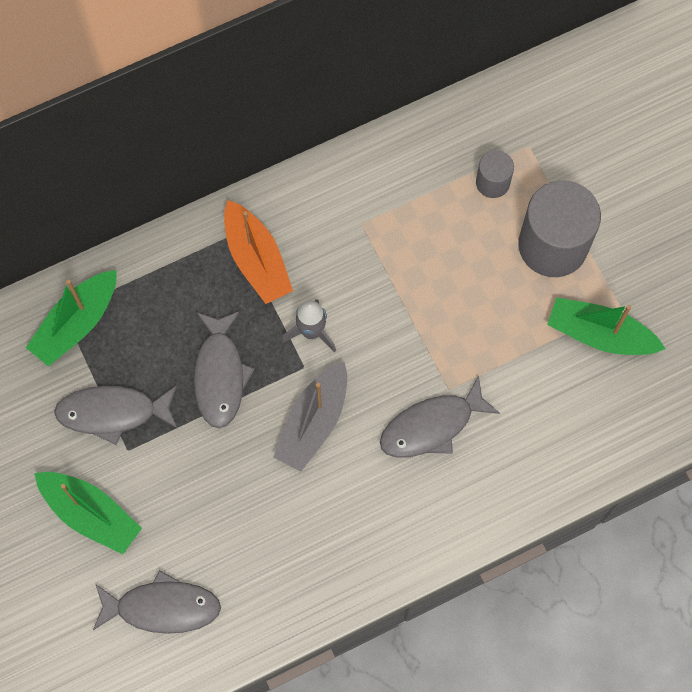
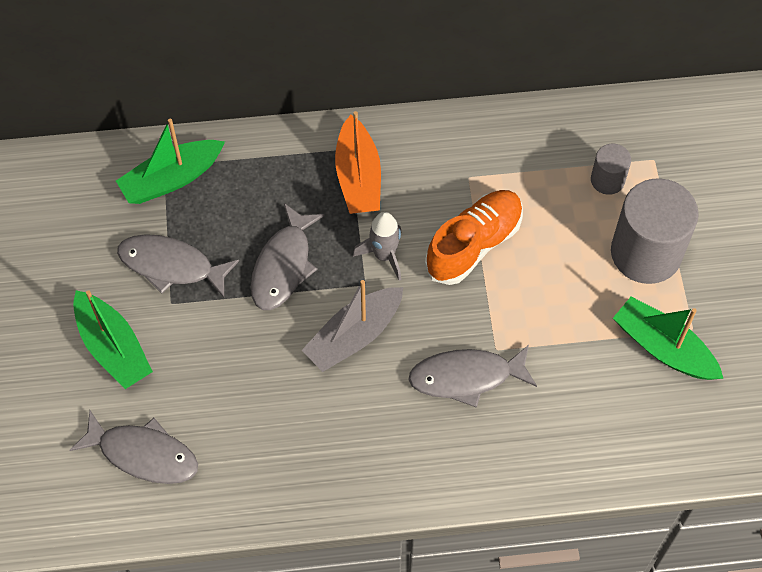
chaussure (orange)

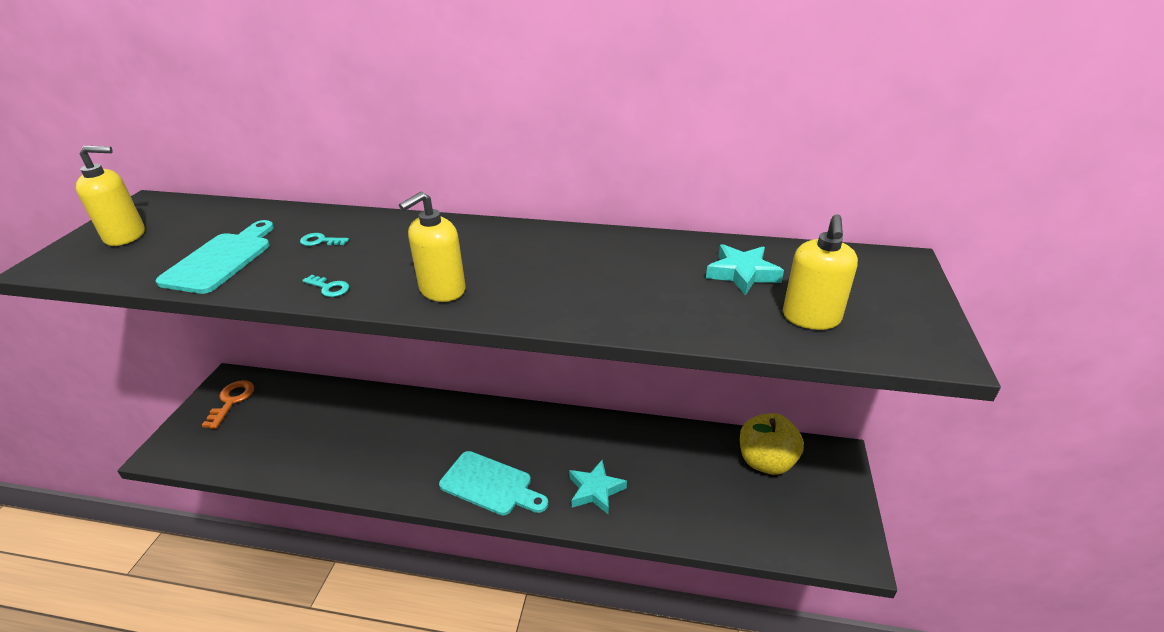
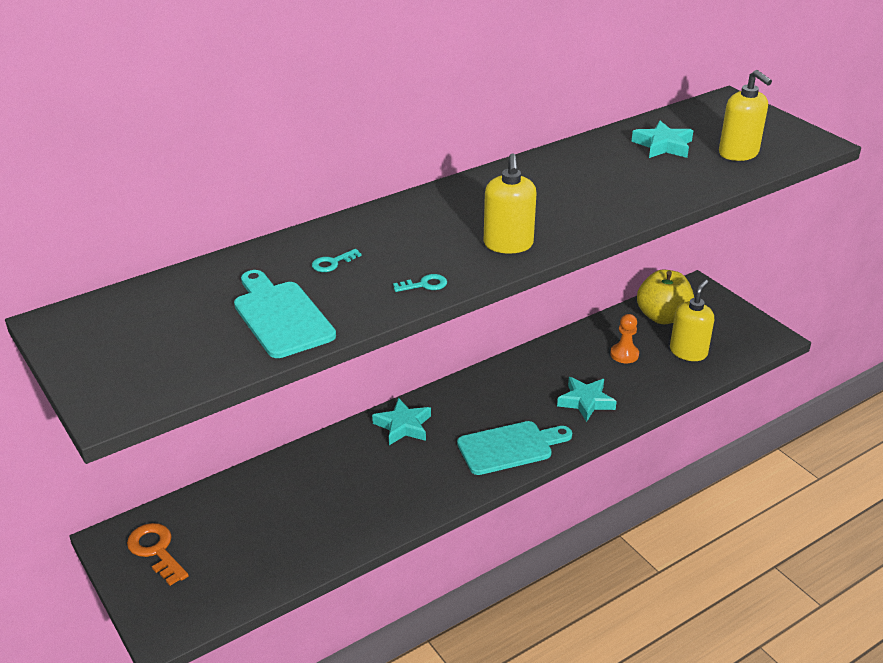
distributeur de savon (jaune) (2nd from left)
pion (orange)
étoile (turquoise) (1st from left)

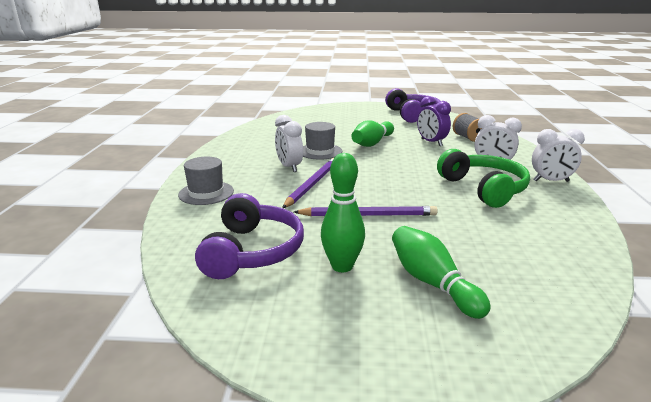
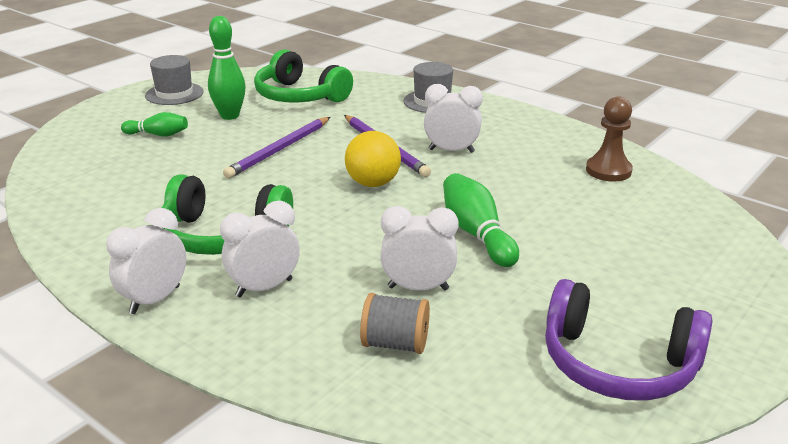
réveil (blanc) (3rd from left)
chapeau (gris) (1st from left)
casque audio (vert) (2nd from left)
quille (vert) (1st from left)
pion (marron)
balle (jaune)

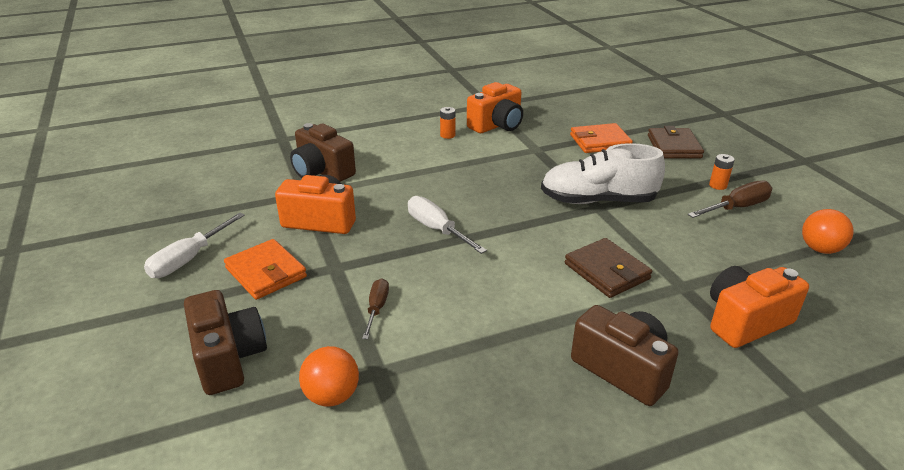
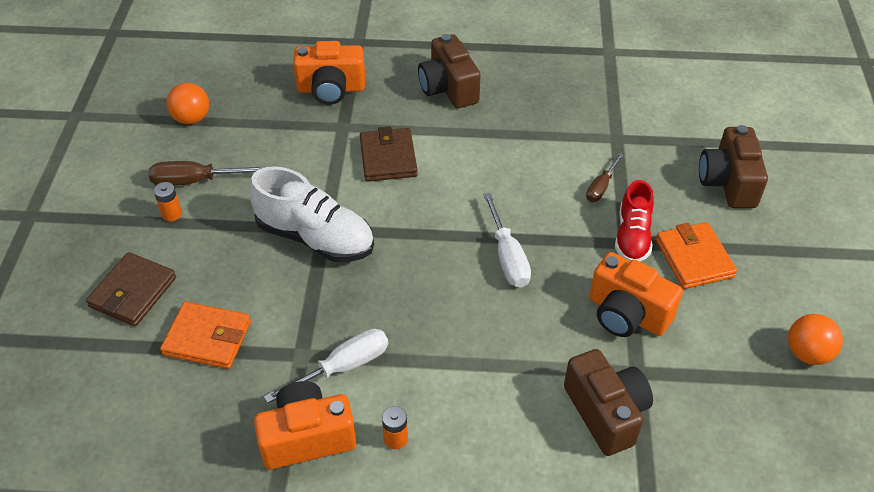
tournevis (blanc) (1st from left)
balle (orange) (2nd from left)
chaussure (rouge)

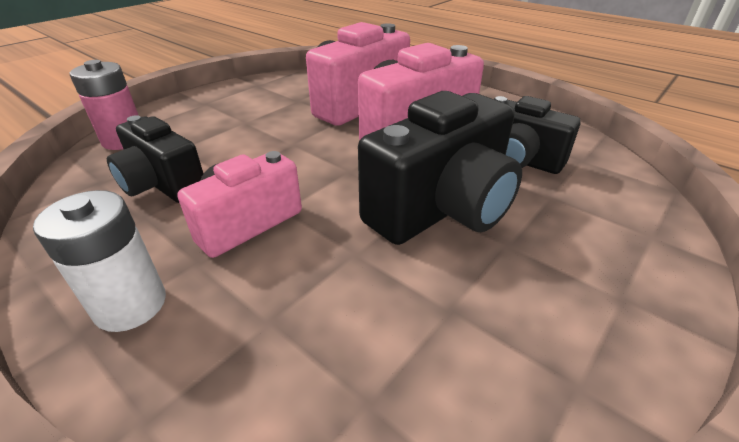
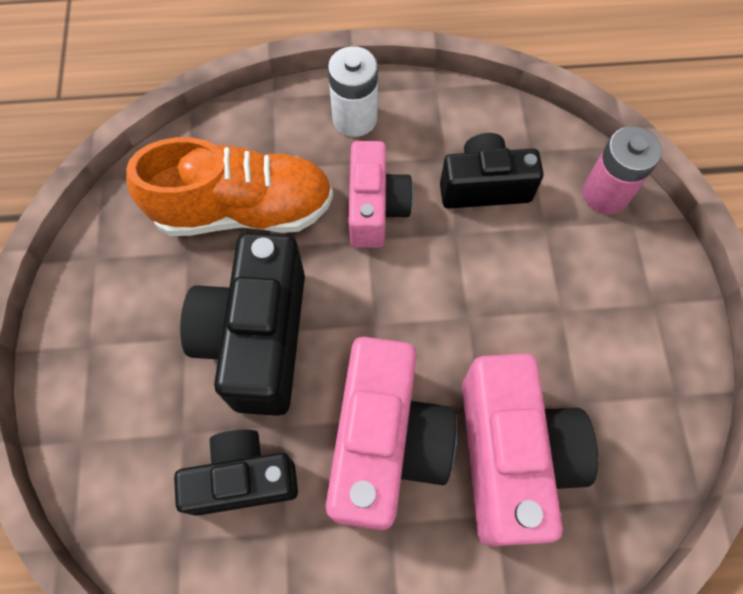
chaussure (orange)

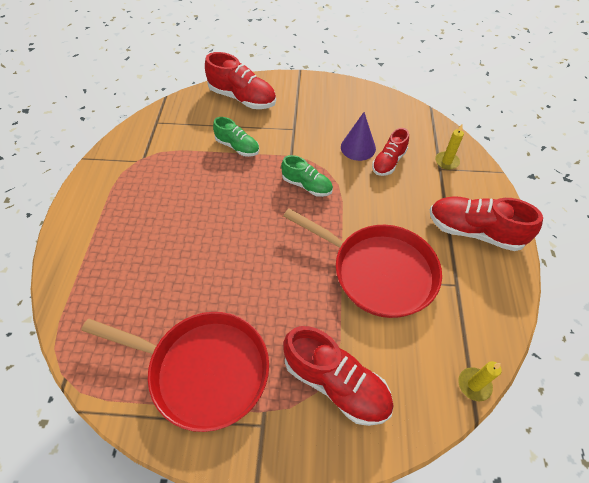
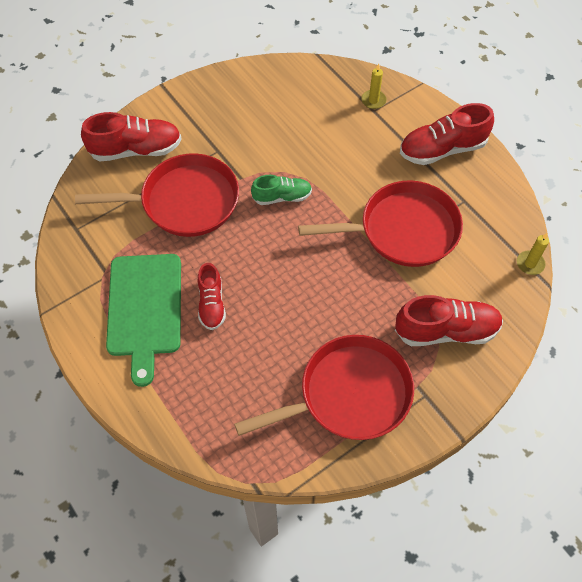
cône (violet)
poêle (rouge) (1st from left)
chaussure (rouge) (2nd from left)
planche à découper (vert)

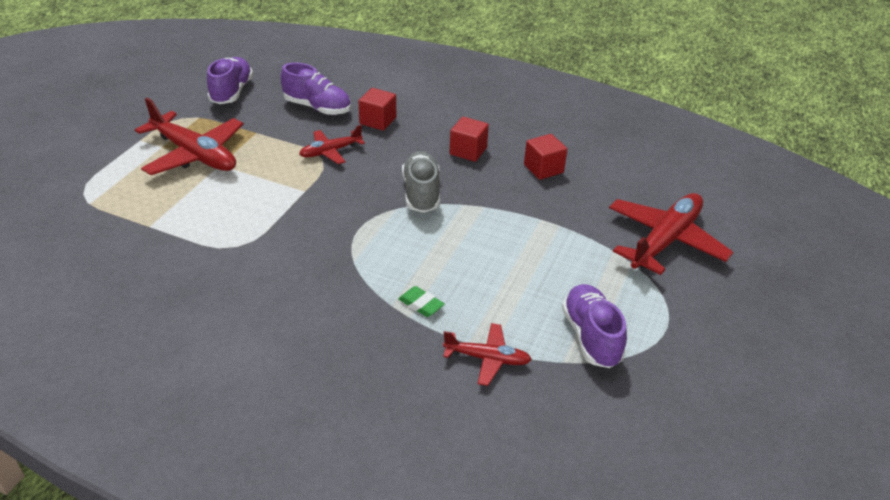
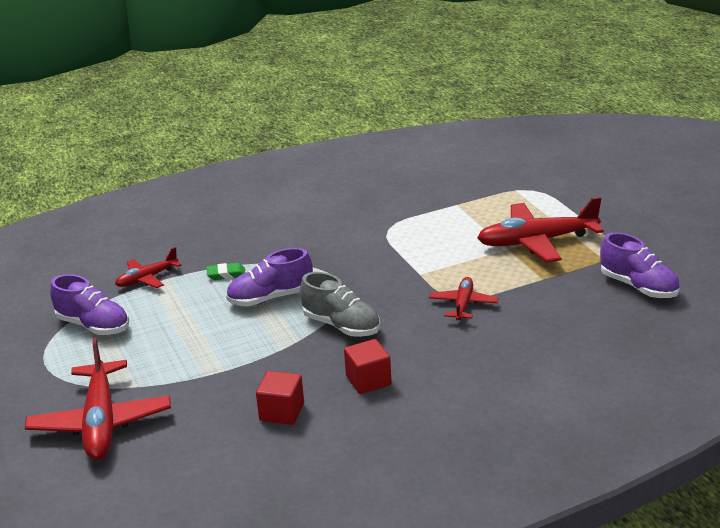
chaussure (violet) (2nd from left)
cube (rouge) (1st from left in the first image)

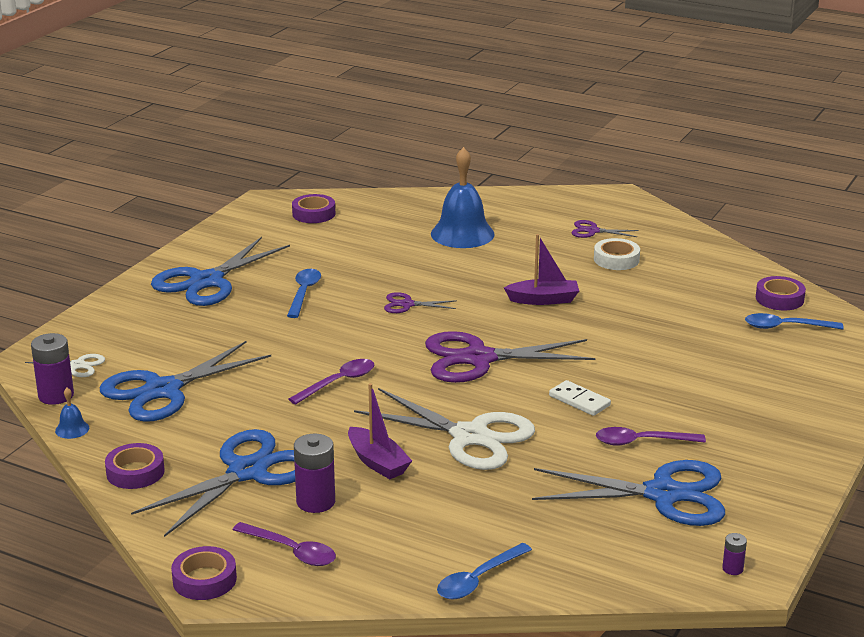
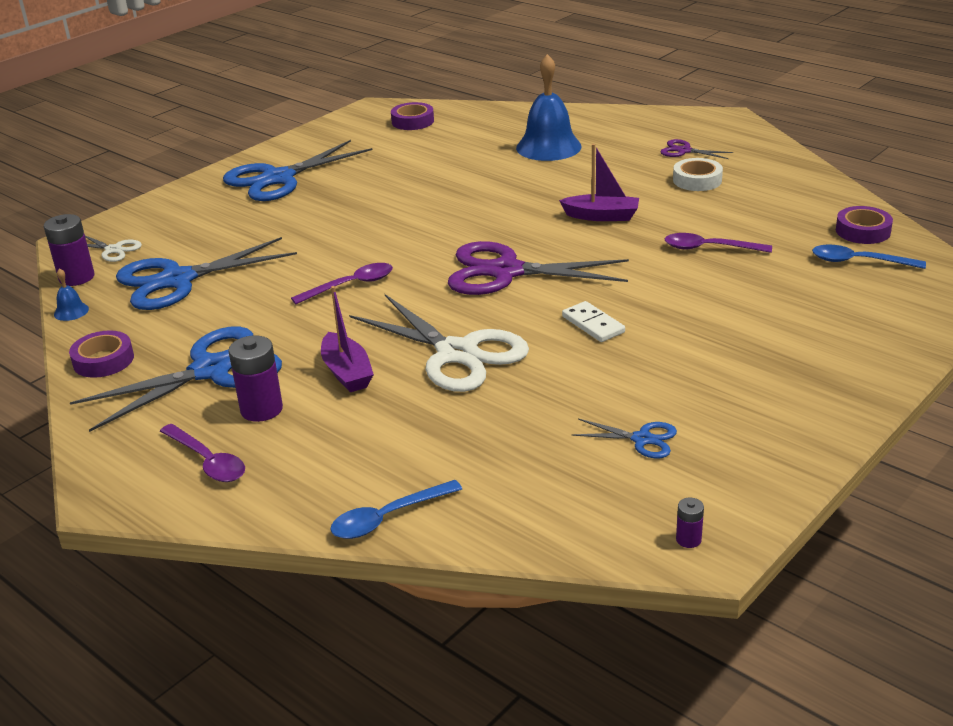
cuillère (bleu) (1st from left in the first image)
ciseaux (violet) (1st from left in the first image)
cuillère (violet) (3rd from left)
ciseaux (bleu) (4th from left)
ruban adhésif (violet) (2nd from left in the first image)

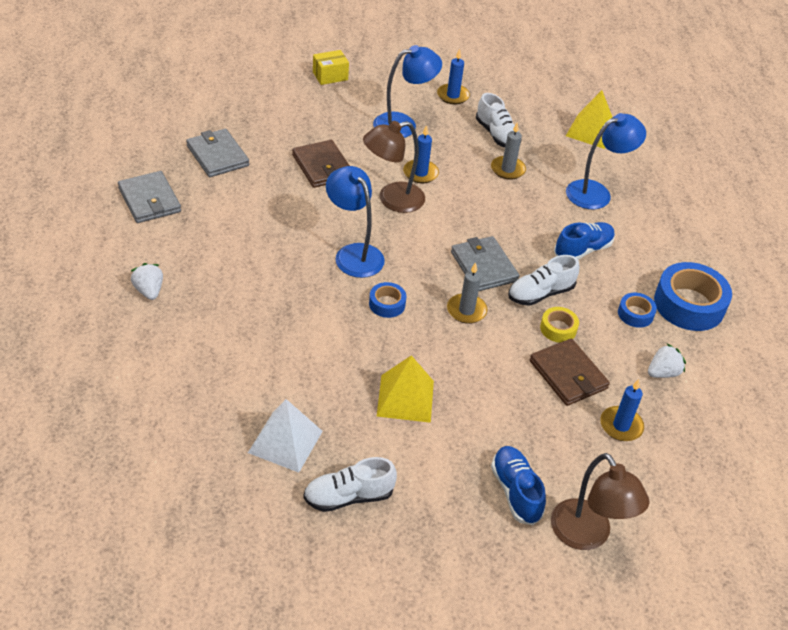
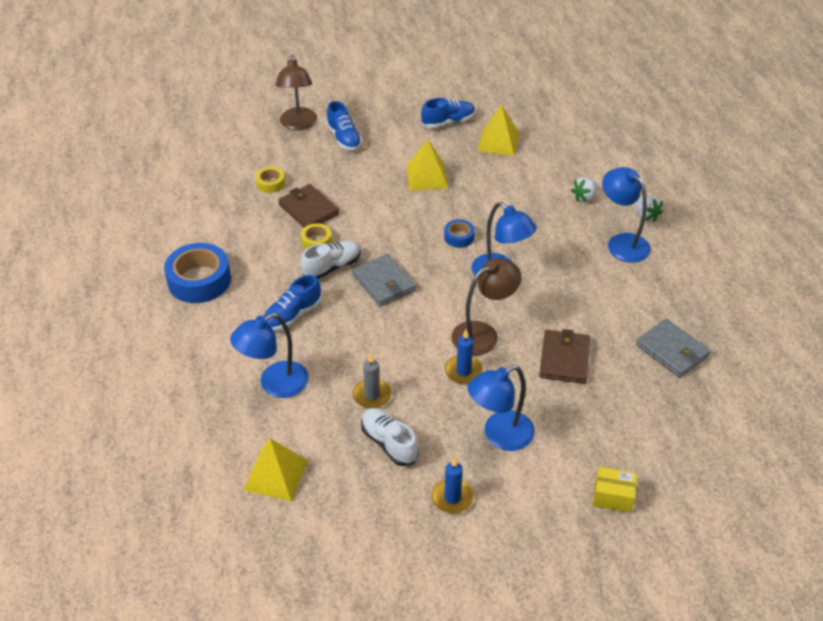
boîte (jaune)
portefeuille (marron) (2nd from left)
portefeuille (gris) (1st from left in the first image)
bougie (gris) (1st from left in the first image)
ruban adhésif (bleu) (2nd from left in the first image)
fraise (blanc) (1st from left)
ruban adhésif (jaune) (1st from left)
pyramide (jaune) (3rd from left)
lampe (marron) (1st from left)
chaussure (bleu) (3rd from left)
lampe (bleu) (4th from left)

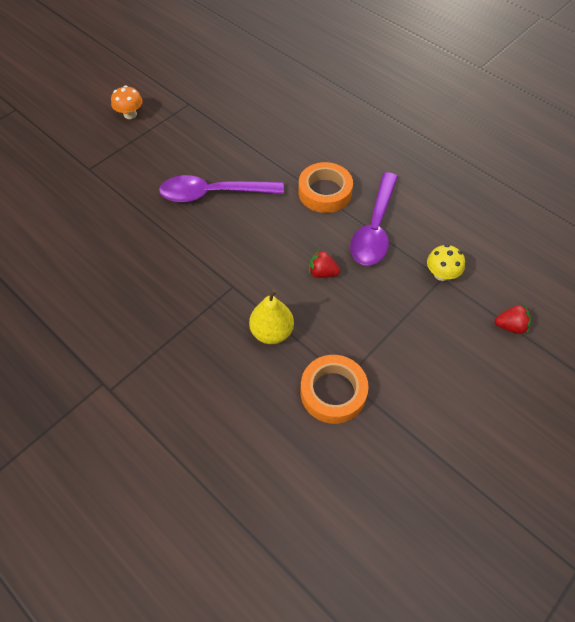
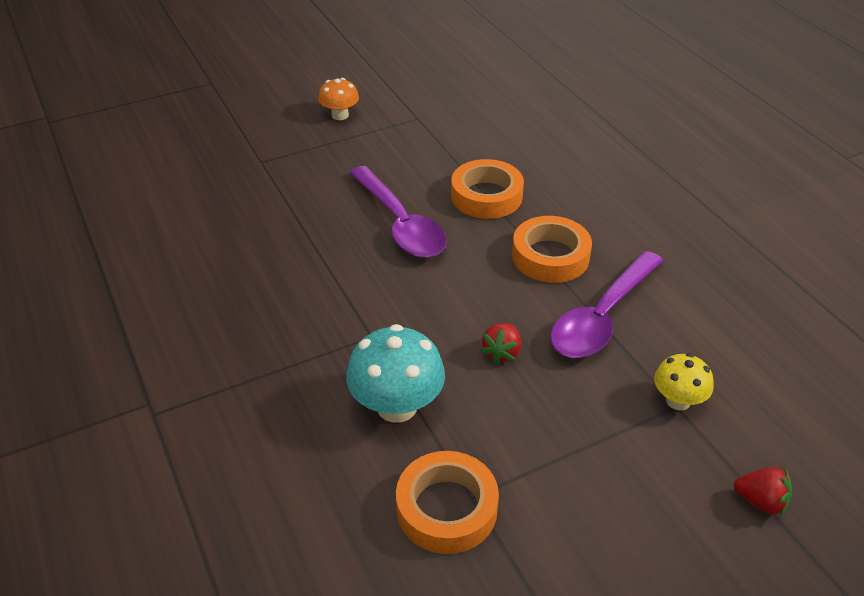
cuillère (violet) (1st from left)
fraise (rouge) (1st from left)
champignon (turquoise)
ruban adhésif (orange) (2nd from left)

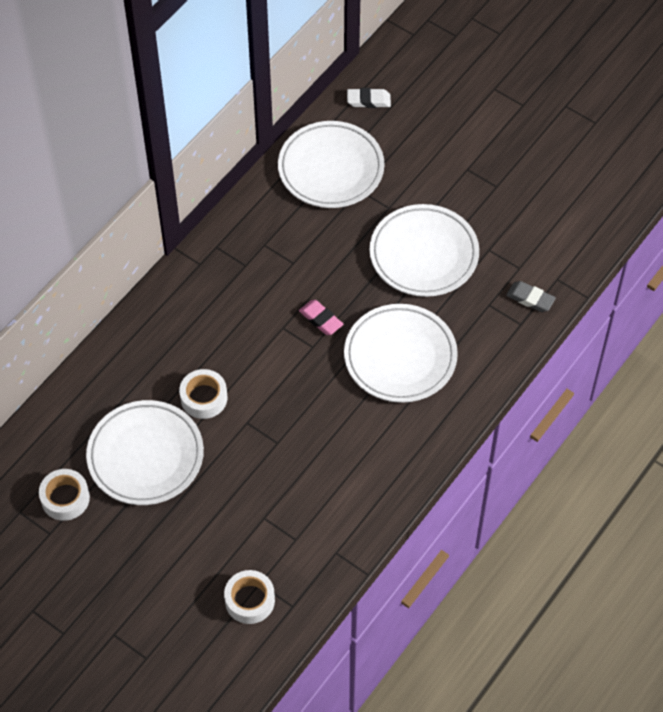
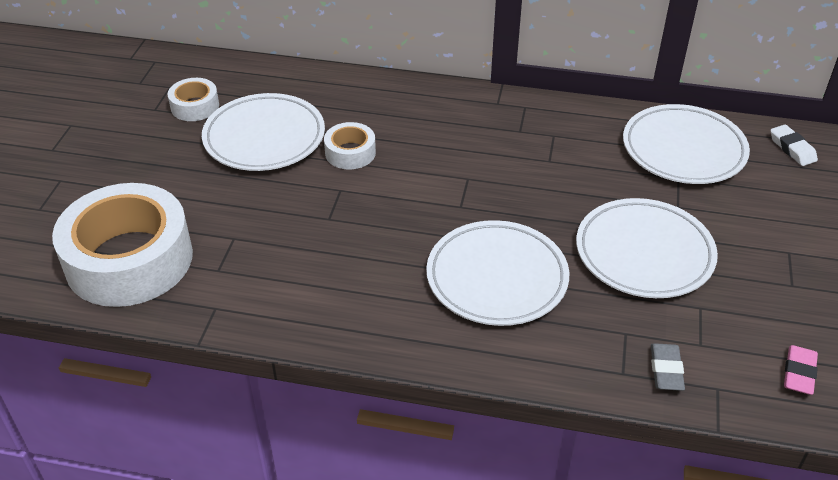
gomme (rose)
ruban adhésif (blanc) (1st from left)

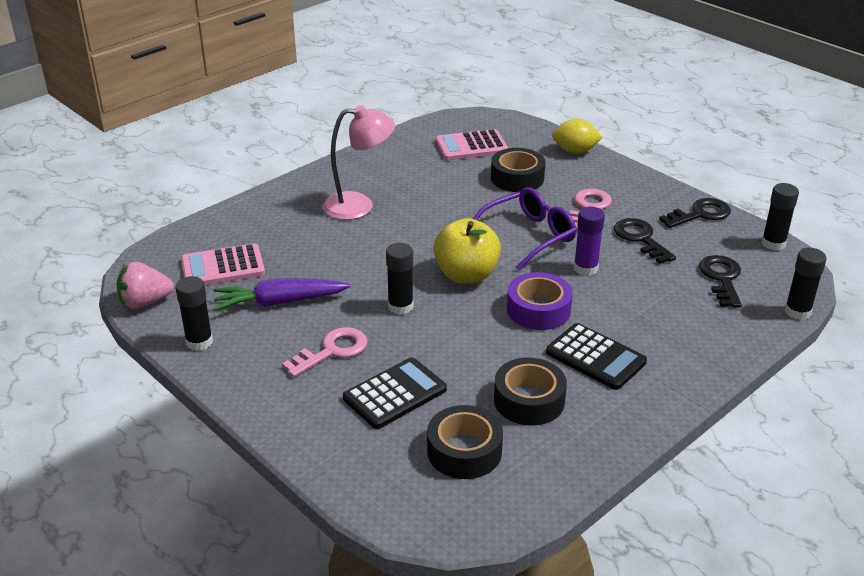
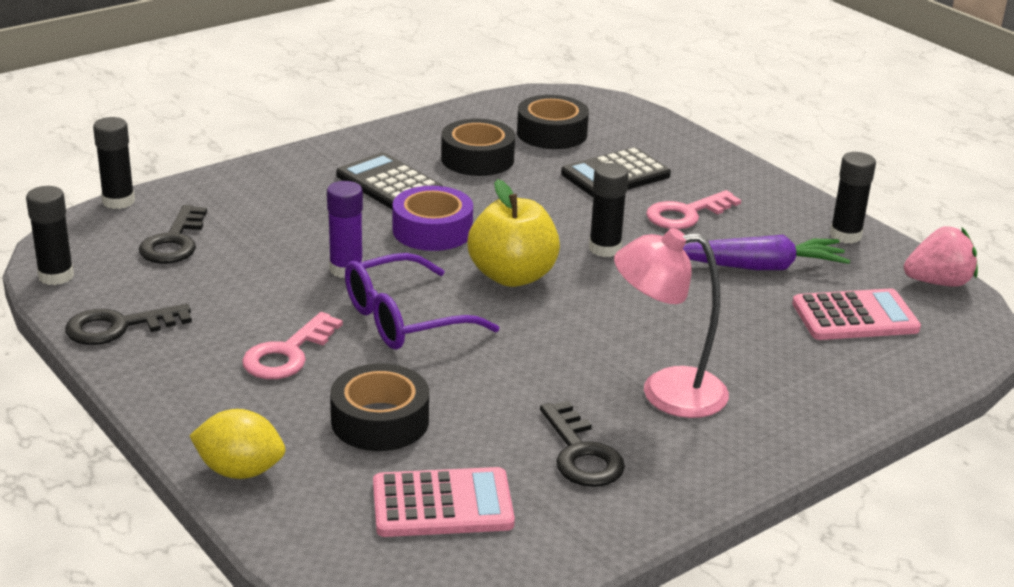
clé (noir) (3rd from left)

